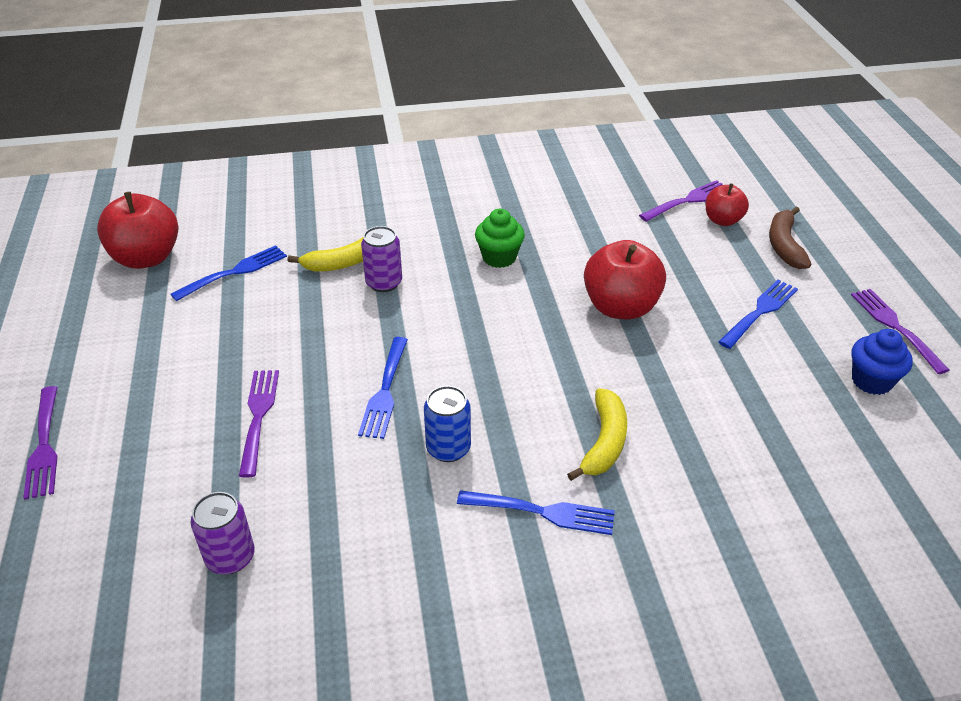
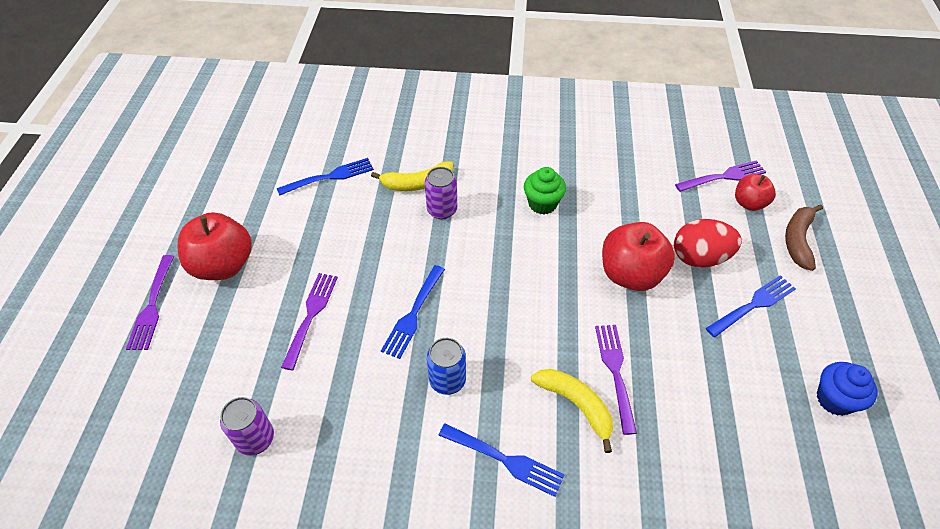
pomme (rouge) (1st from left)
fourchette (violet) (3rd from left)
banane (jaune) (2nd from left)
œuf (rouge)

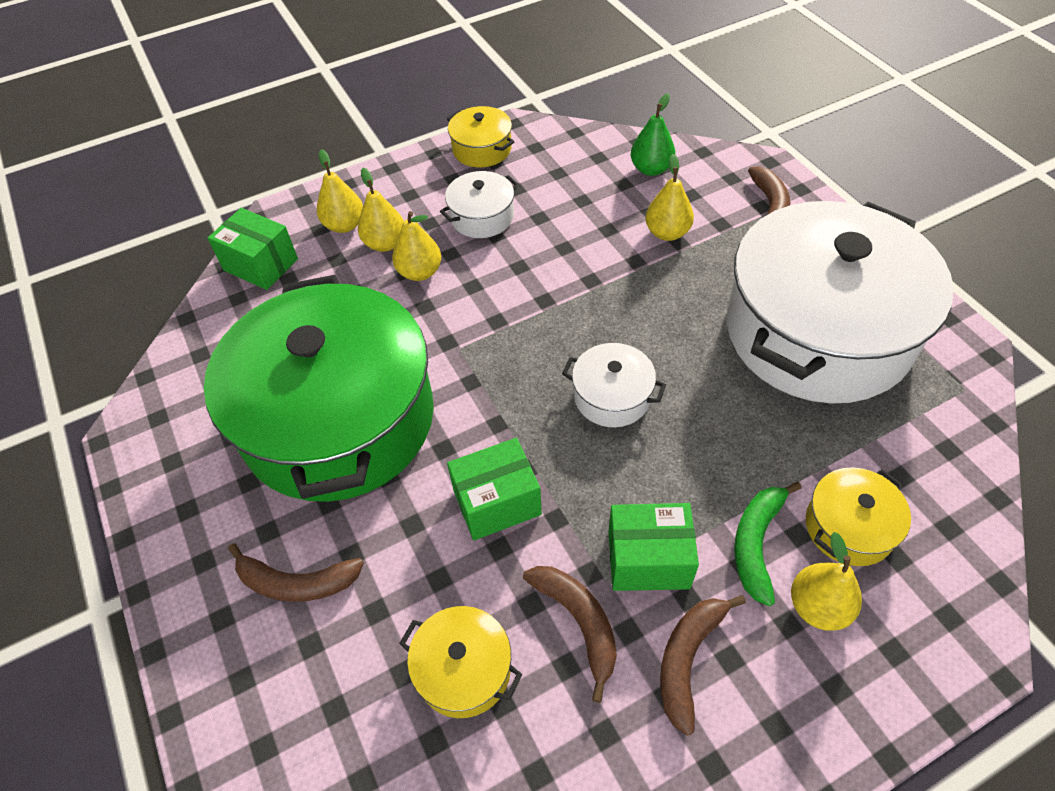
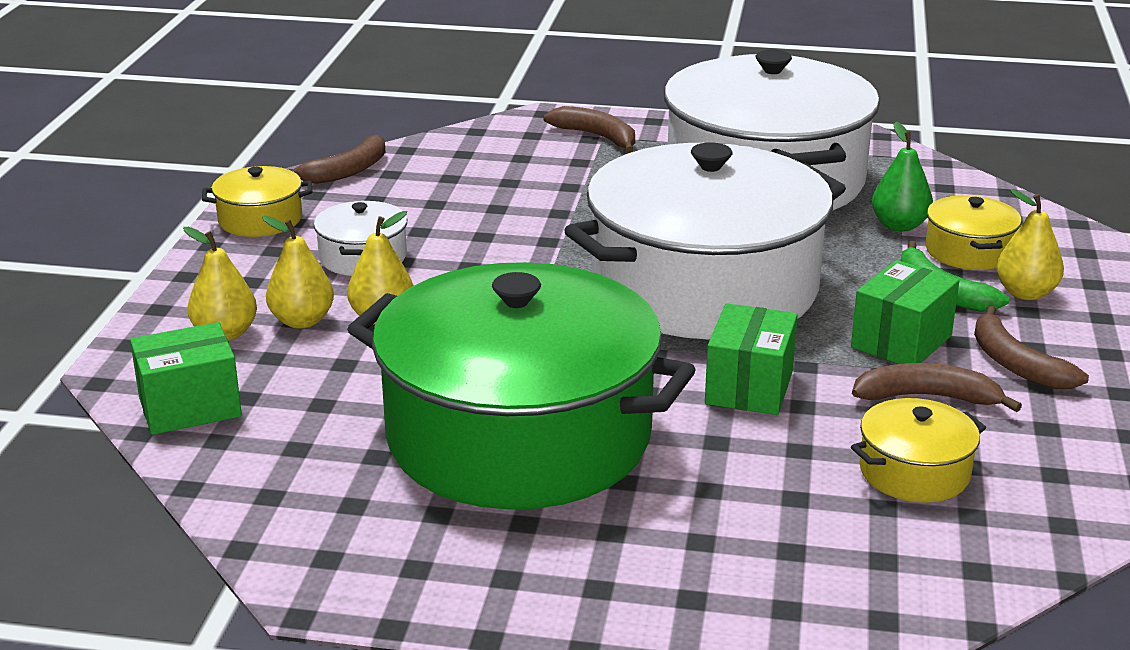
poire (vert)
poire (jaune) (4th from left in the first image)
marmite (blanc) (2nd from left)
banane (marron) (1st from left)

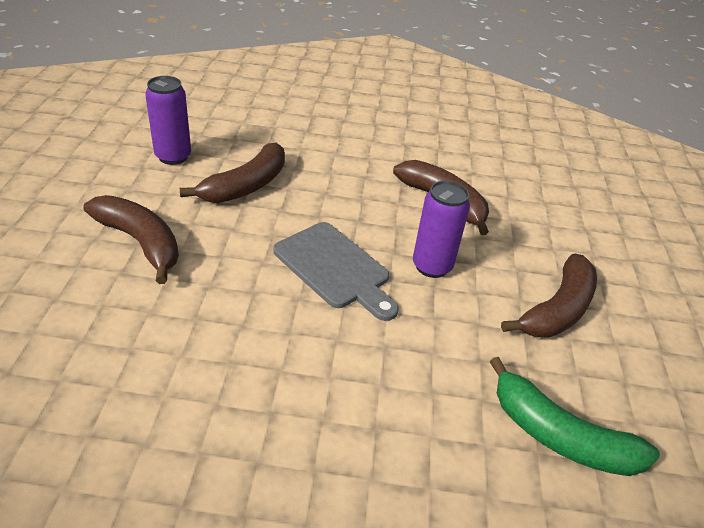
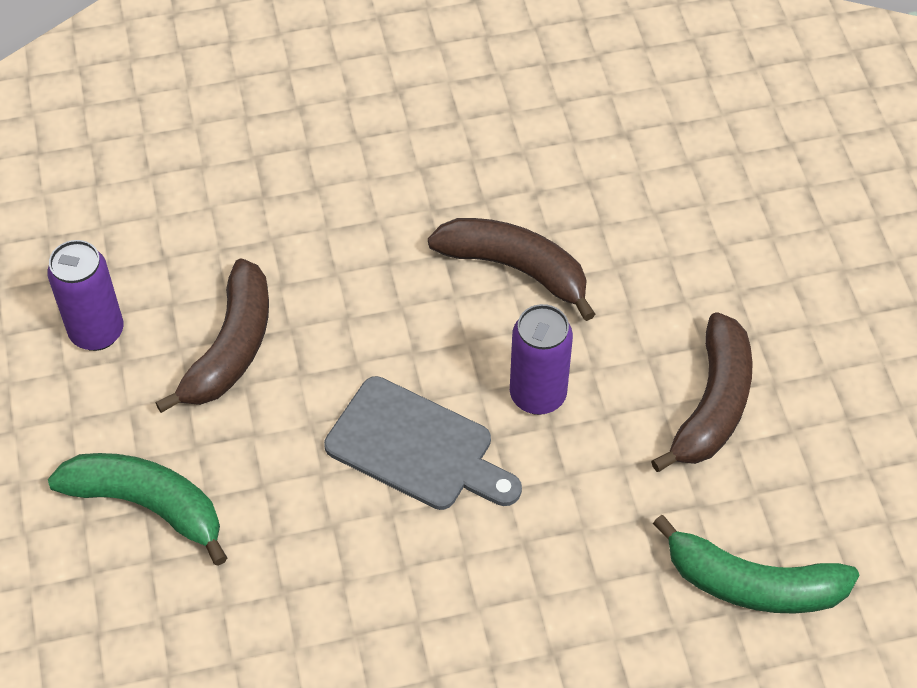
banane (vert) (1st from left)

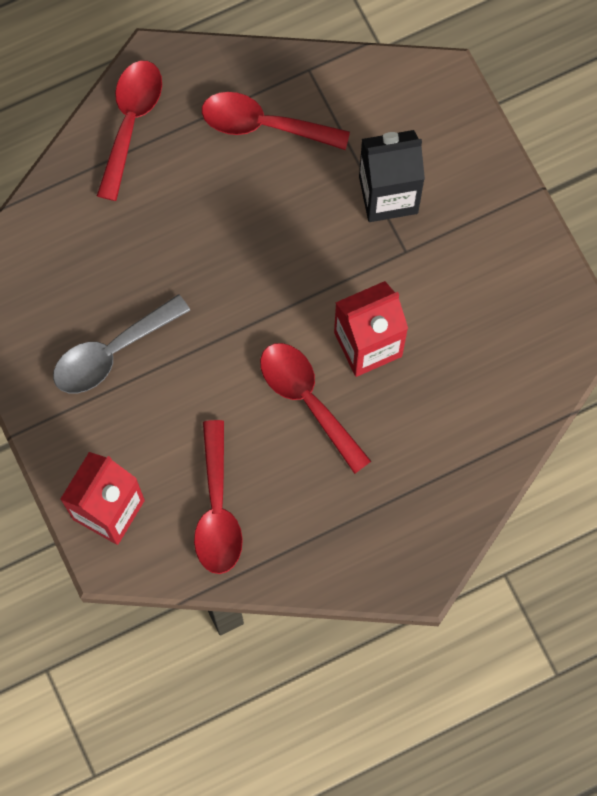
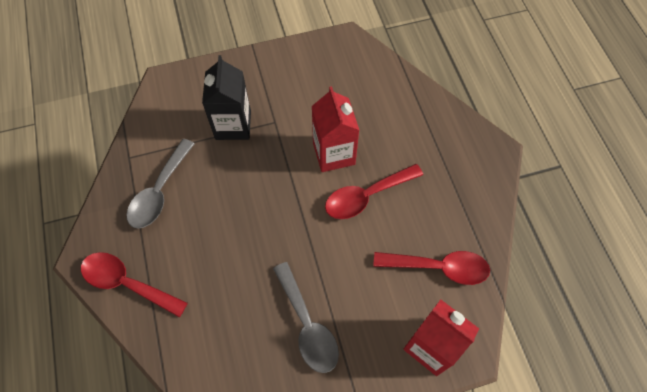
cuillère (gris) (1st from left)

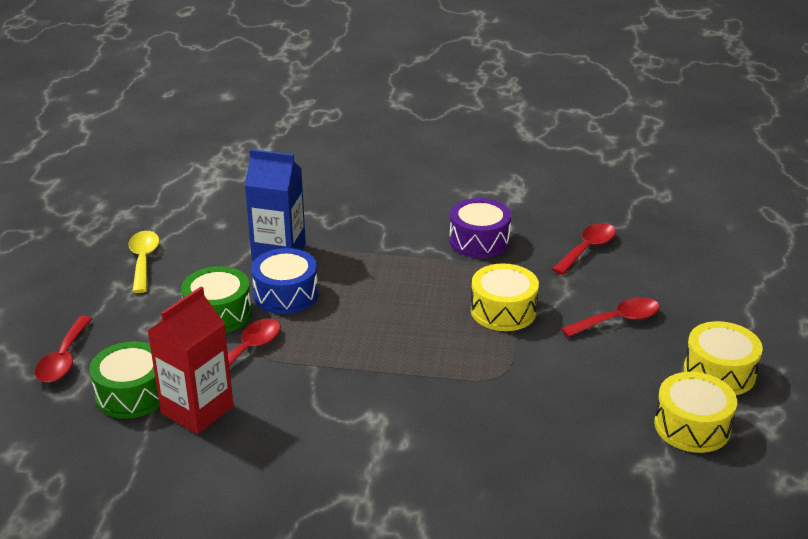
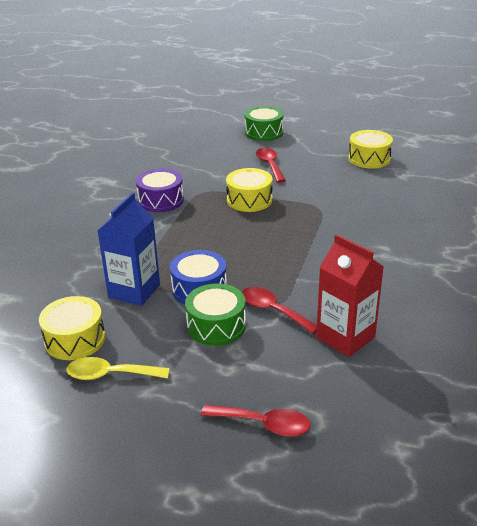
cuillère (rouge) (3rd from left in the first image)
tambour (jaune) (1st from left)
tambour (vert) (2nd from left)

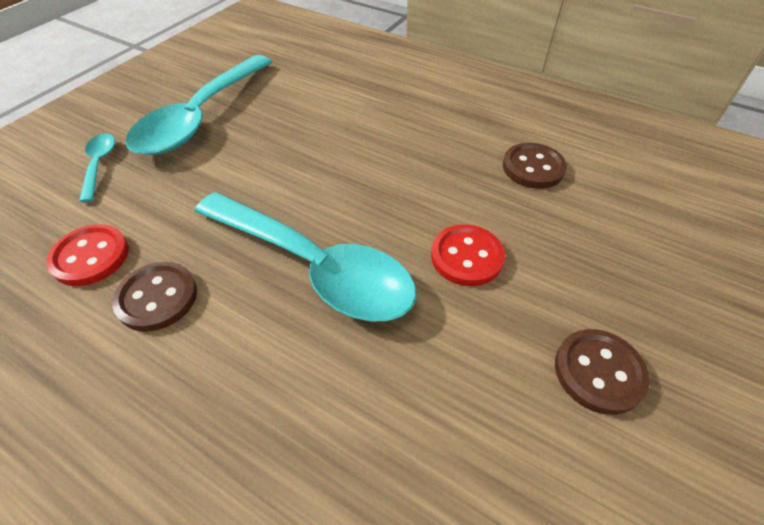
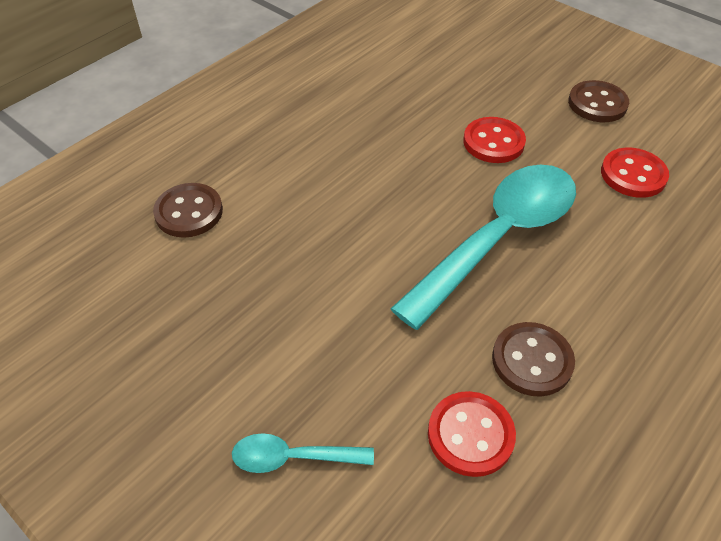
cuillère (turquoise) (2nd from left in the first image)
bouton (marron) (1st from left)
bouton (rouge) (3rd from left)

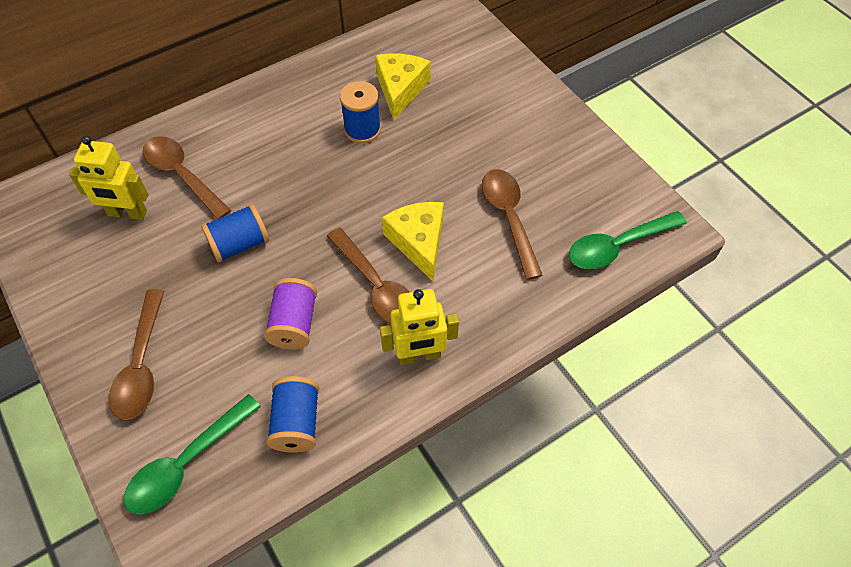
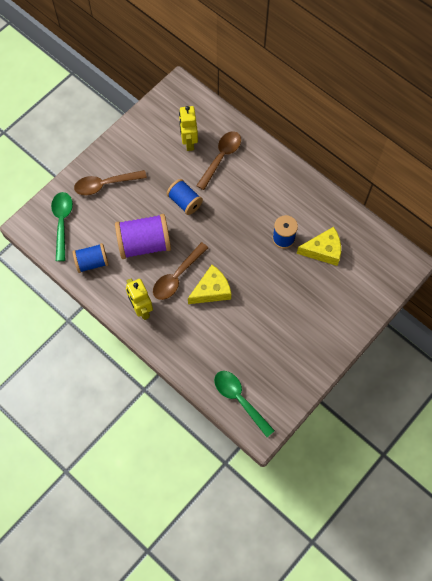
cuillère (marron) (4th from left in the first image)
bobine (violet)
cuillère (vert) (1st from left)

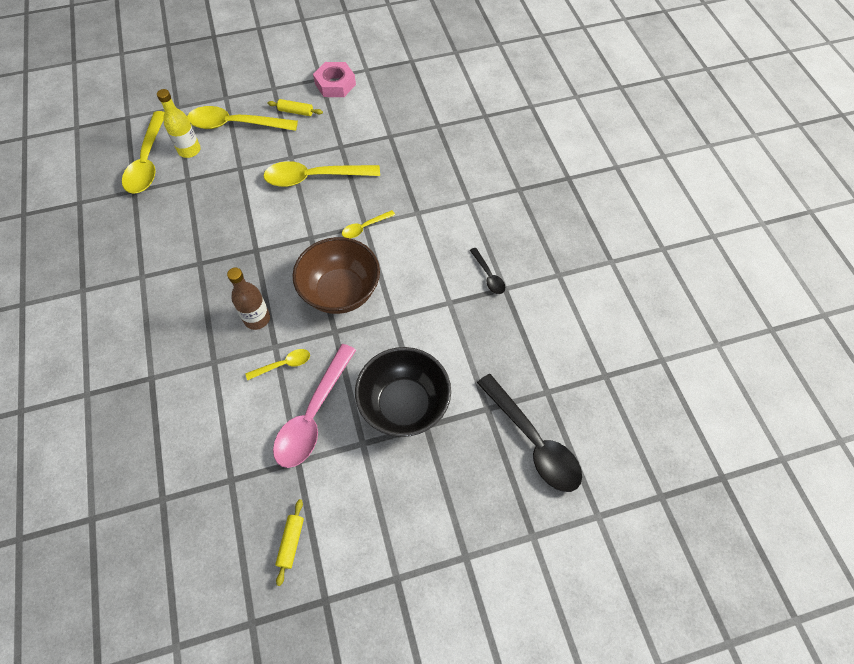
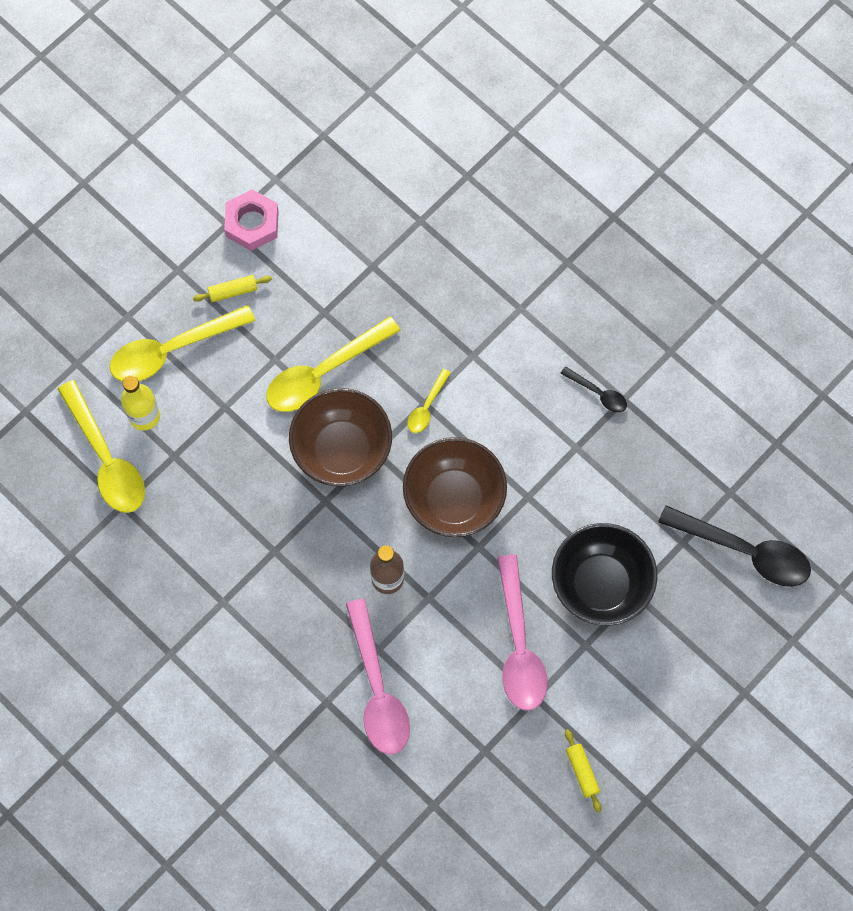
cuillère (jaune) (3rd from left in the first image)
bol (marron) (1st from left)
cuillère (rose) (1st from left)

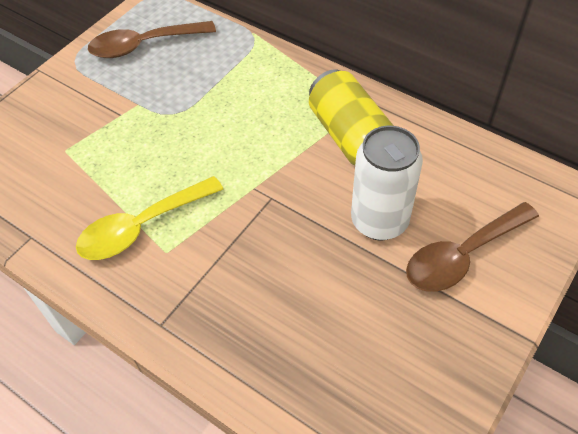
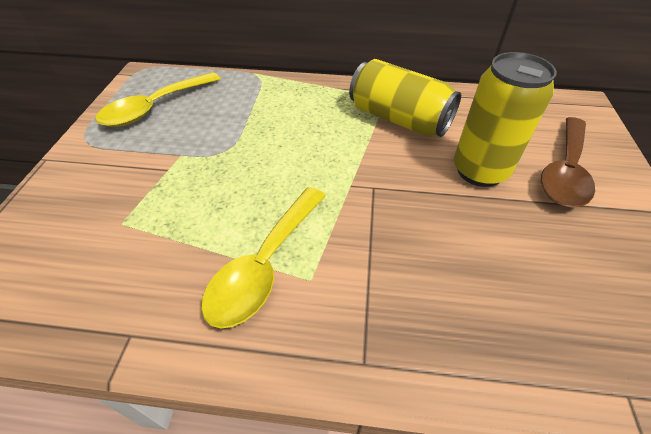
cuillère (jaune) (1st from left)
canette (jaune) (2nd from left)

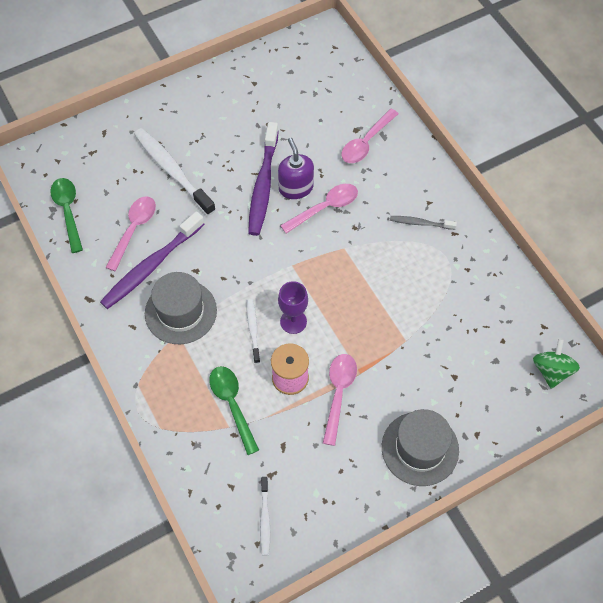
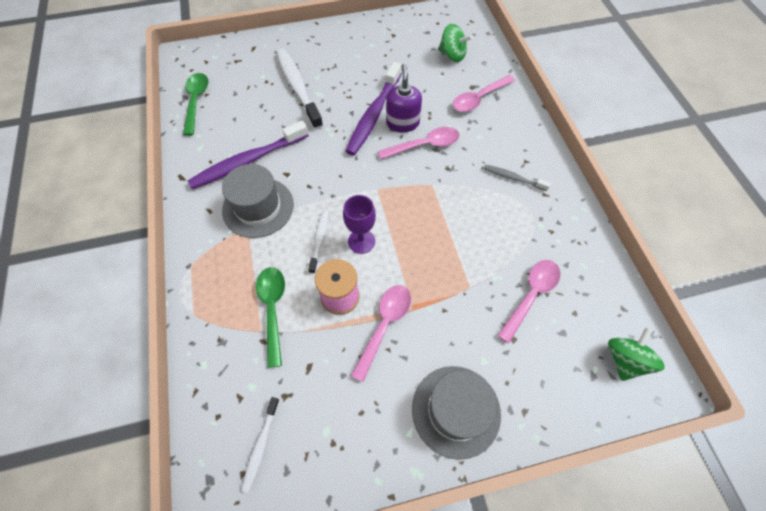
cuillère (rose) (4th from left)
toupie (vert) (1st from left)

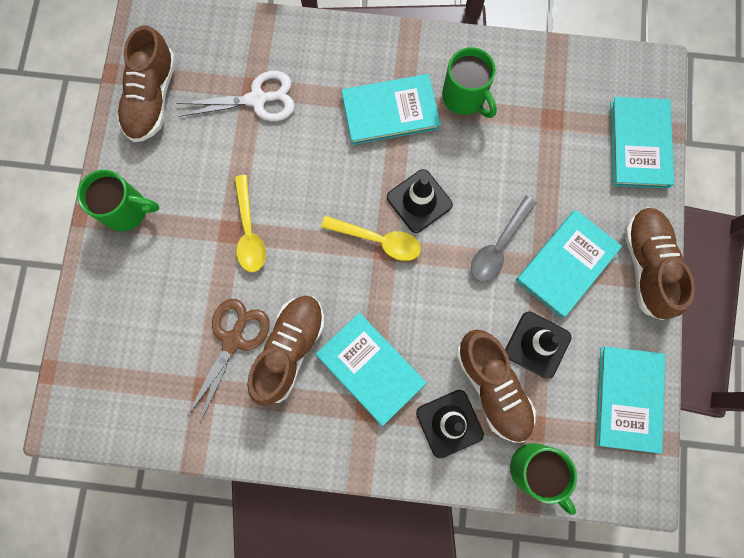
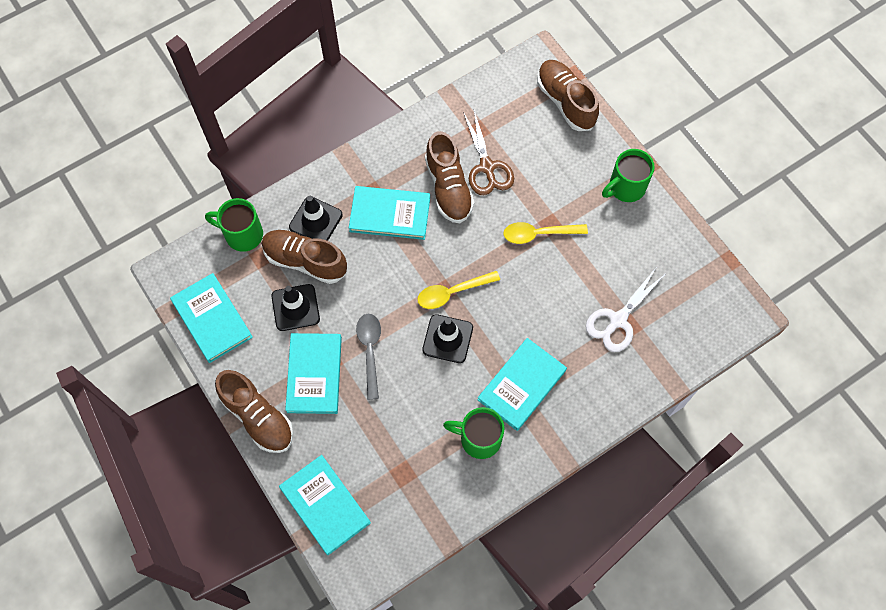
chaussure (marron) (4th from left)
cuillère (jaune) (2nd from left)

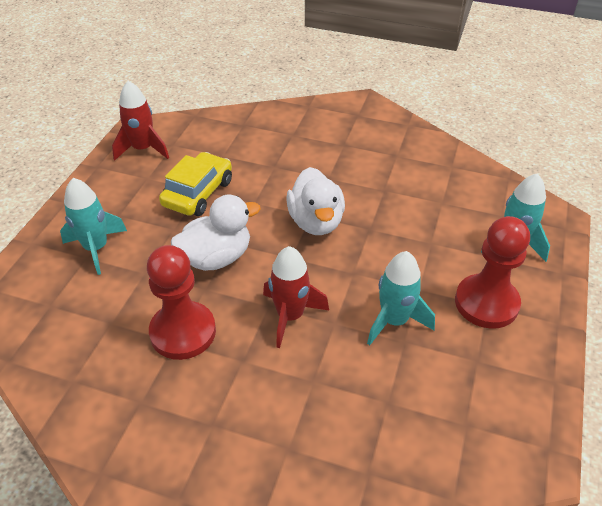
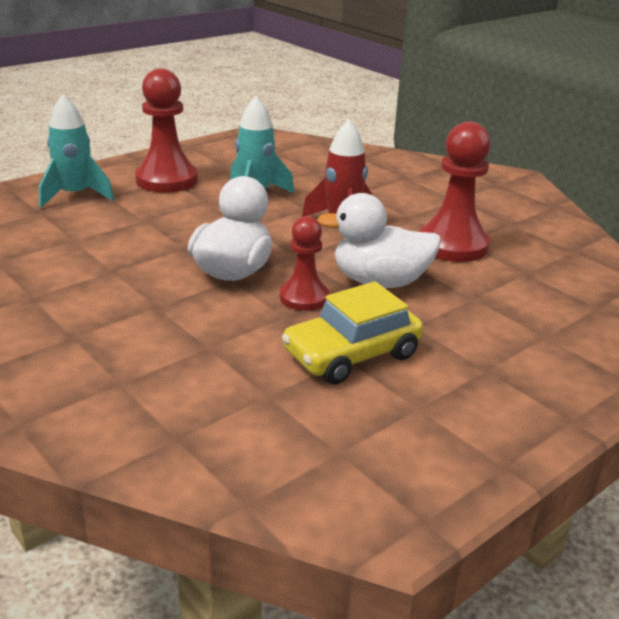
fusée (rouge) (1st from left in the first image)
fusée (turquoise) (1st from left in the first image)
pion (rouge) (2nd from left)

